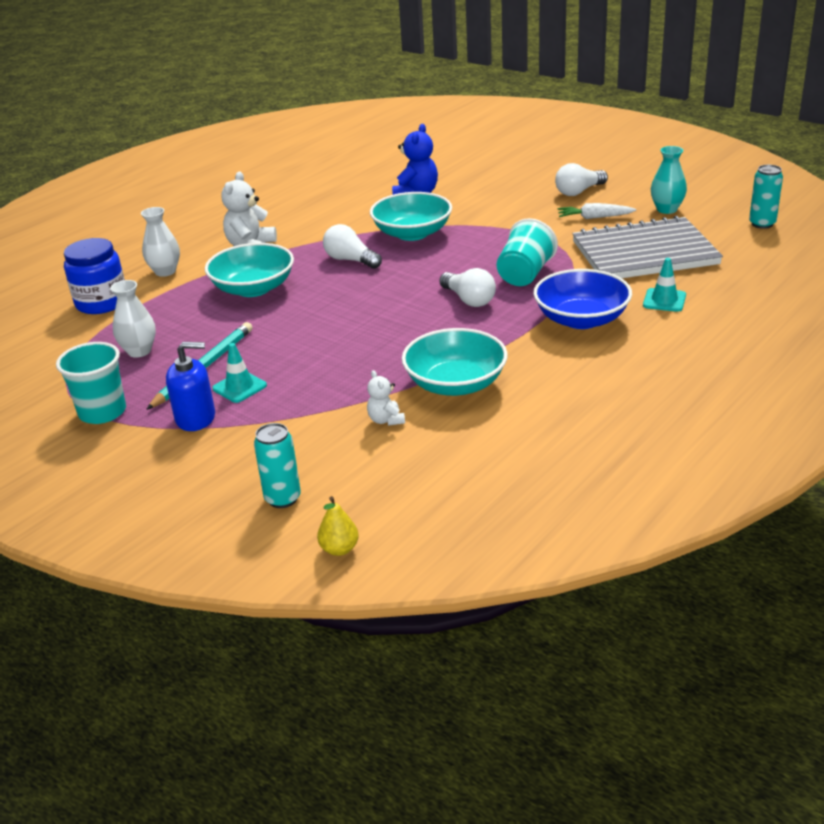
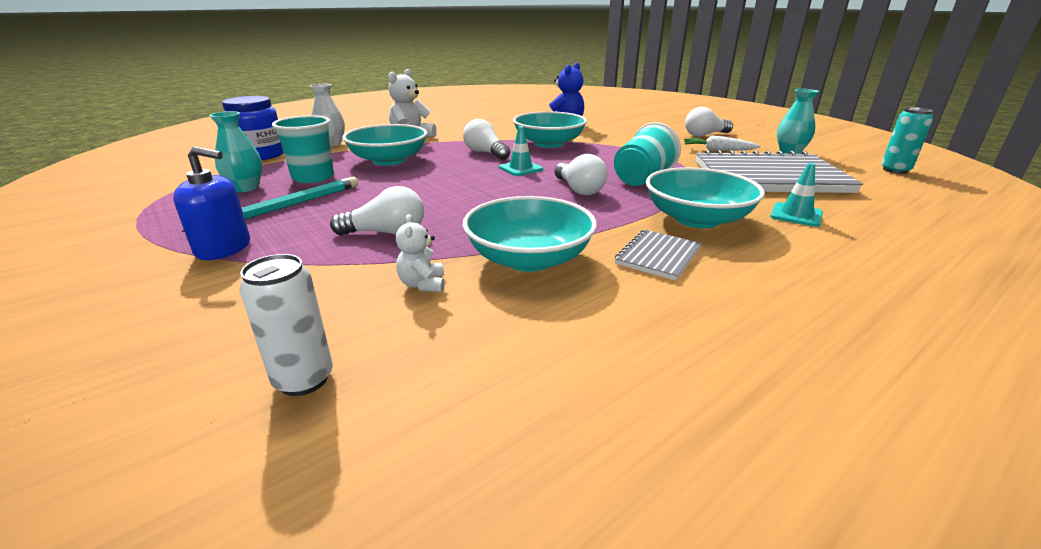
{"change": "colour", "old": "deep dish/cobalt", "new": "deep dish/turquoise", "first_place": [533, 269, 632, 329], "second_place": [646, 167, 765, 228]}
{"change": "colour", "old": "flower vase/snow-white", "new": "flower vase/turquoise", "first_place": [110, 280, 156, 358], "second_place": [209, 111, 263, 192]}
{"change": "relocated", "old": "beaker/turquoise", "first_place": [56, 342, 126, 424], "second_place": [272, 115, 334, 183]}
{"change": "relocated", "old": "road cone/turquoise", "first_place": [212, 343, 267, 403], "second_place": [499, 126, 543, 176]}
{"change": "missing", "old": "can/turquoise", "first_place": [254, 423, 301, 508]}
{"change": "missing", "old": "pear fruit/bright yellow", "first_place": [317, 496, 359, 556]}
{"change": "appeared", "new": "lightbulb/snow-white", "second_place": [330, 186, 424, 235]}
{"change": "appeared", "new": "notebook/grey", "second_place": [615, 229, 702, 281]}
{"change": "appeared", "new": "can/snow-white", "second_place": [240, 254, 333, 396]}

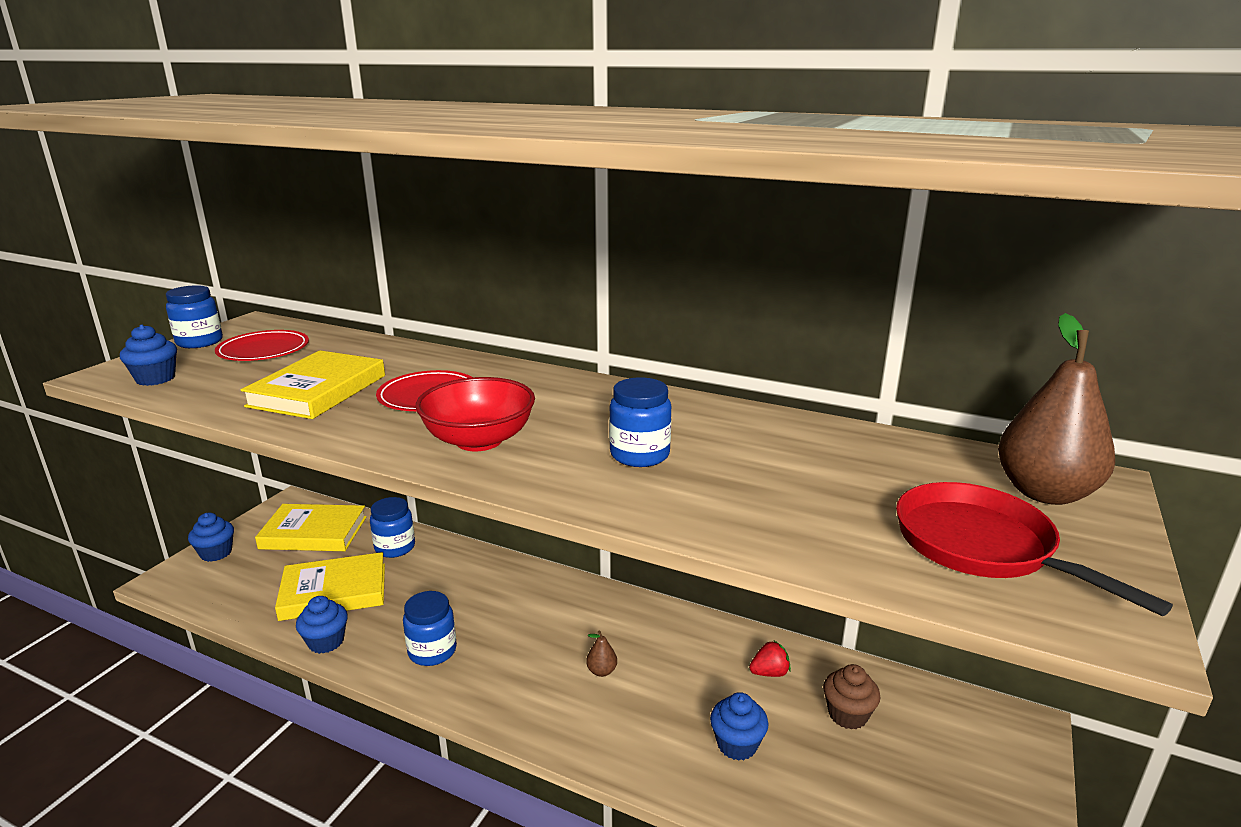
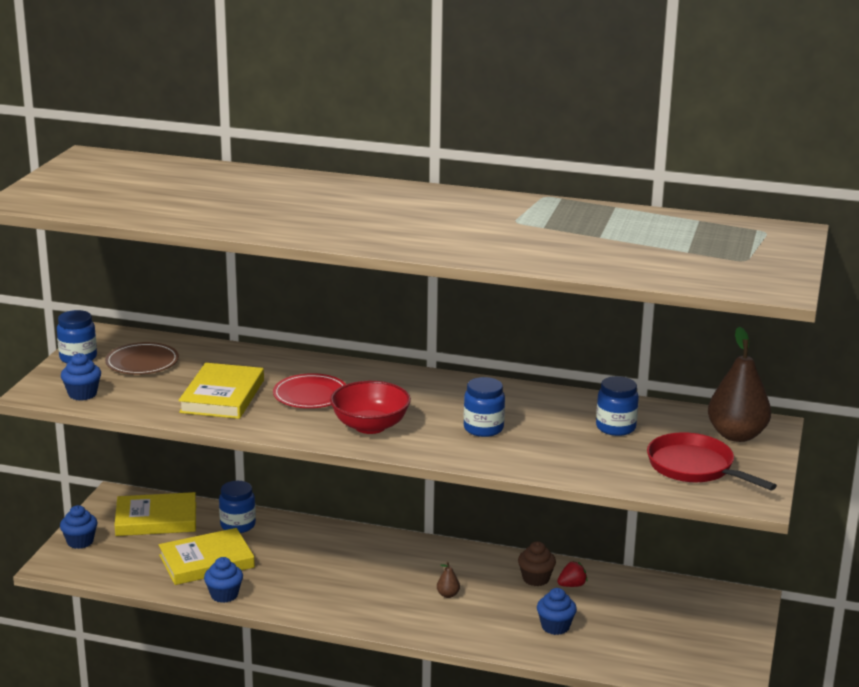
{"change": "colour", "old": "flat dish/scarlet", "new": "flat dish/russet", "first_place": [215, 330, 309, 361], "second_place": [105, 342, 179, 375]}
{"change": "relocated", "old": "jar/cobalt", "first_place": [403, 591, 457, 666], "second_place": [596, 376, 639, 436]}
{"change": "relocated", "old": "muffin/russet", "first_place": [823, 664, 881, 730], "second_place": [518, 541, 556, 586]}

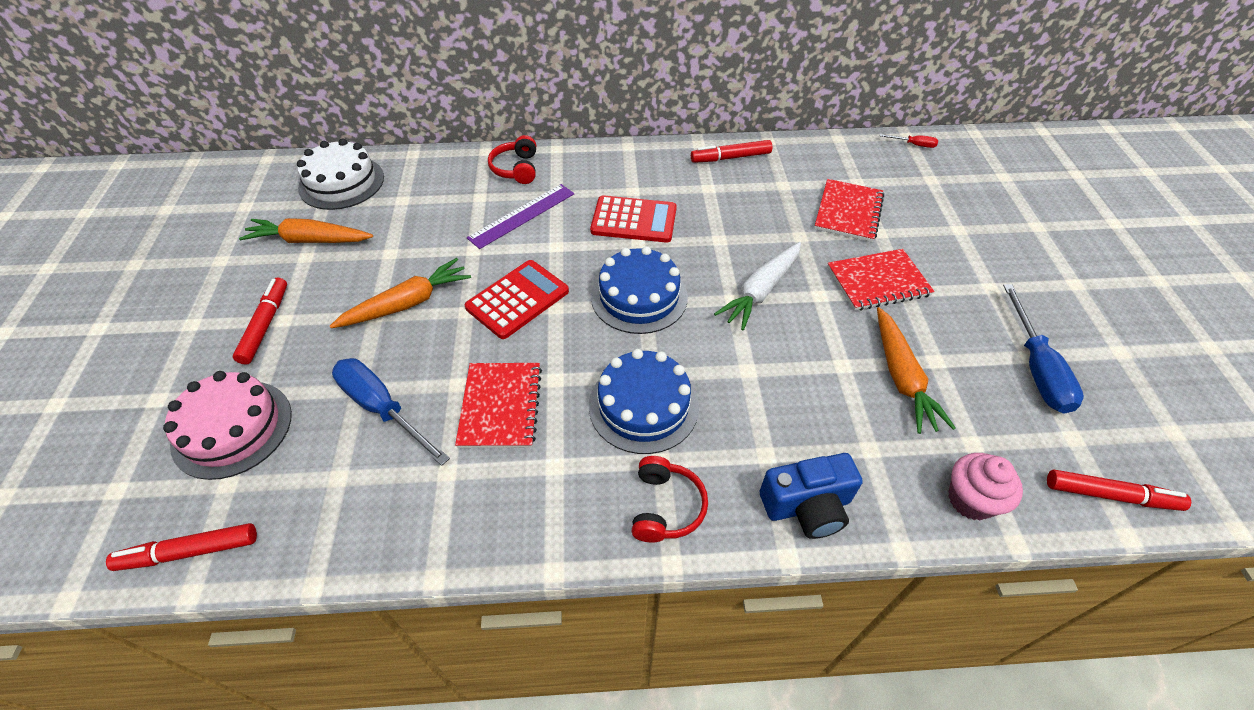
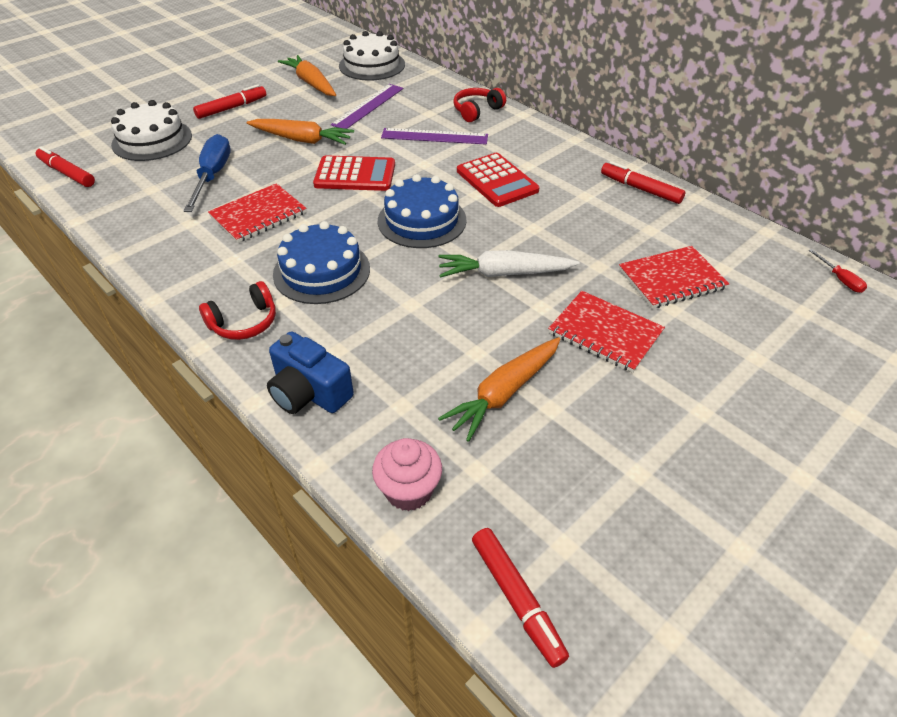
{"change": "missing", "old": "screwdriver/cobalt", "first_place": [1003, 284, 1084, 414]}
{"change": "colour", "old": "gateau/rose-pink", "new": "gateau/snow-white", "first_place": [163, 371, 292, 480], "second_place": [111, 100, 192, 161]}
{"change": "appeared", "new": "straightedge/purple", "second_place": [331, 84, 403, 129]}

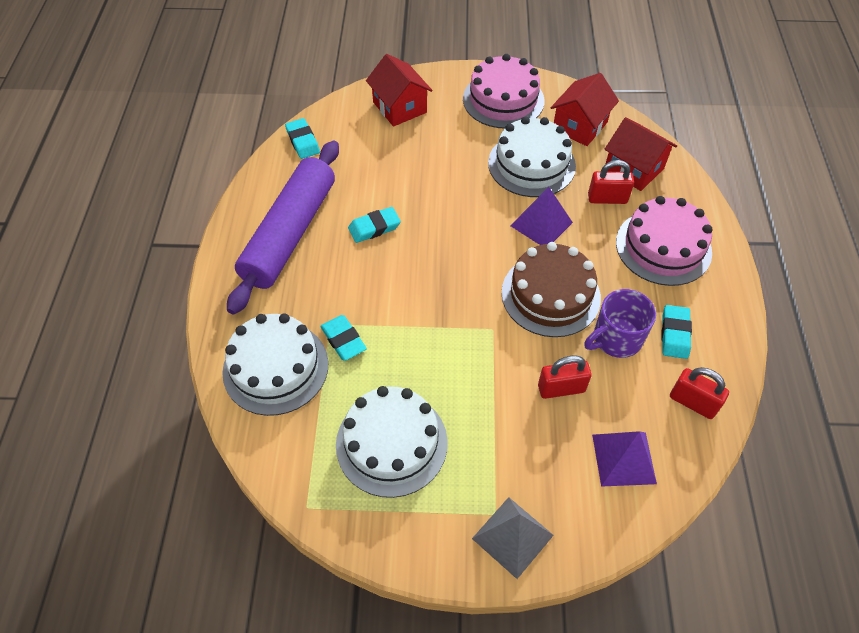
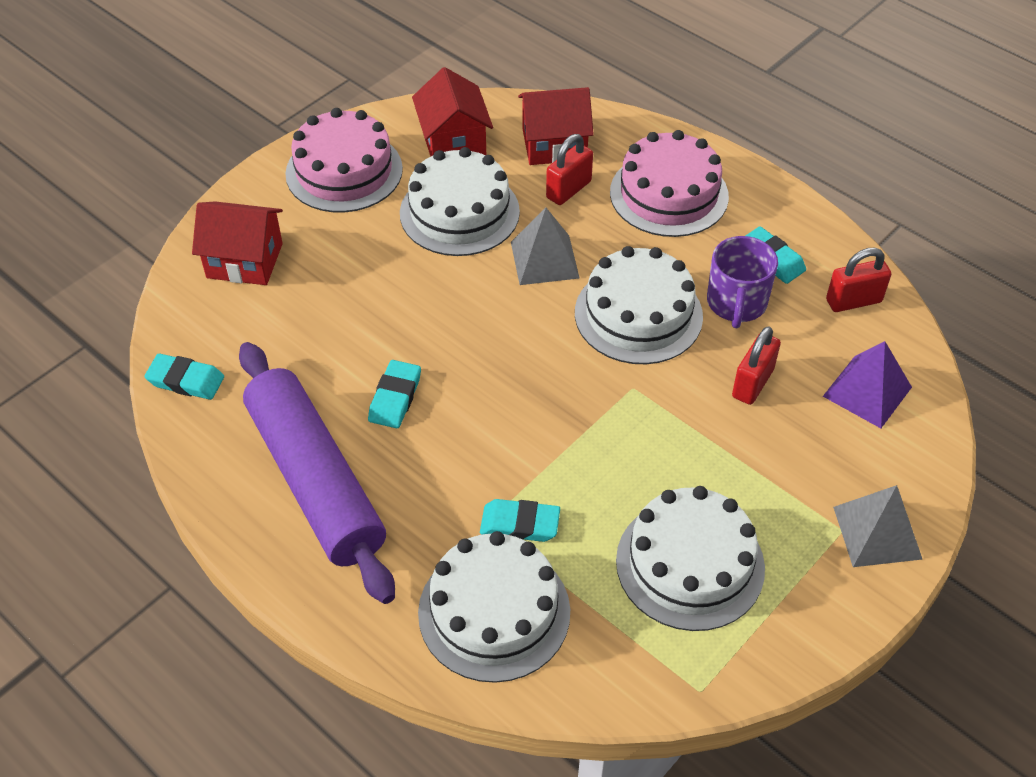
{"change": "colour", "old": "pyramid shape/purple", "new": "pyramid shape/grey", "first_place": [510, 187, 573, 245], "second_place": [511, 208, 580, 285]}
{"change": "colour", "old": "gateau/russet", "new": "gateau/snow-white", "first_place": [501, 242, 601, 337], "second_place": [575, 246, 703, 364]}

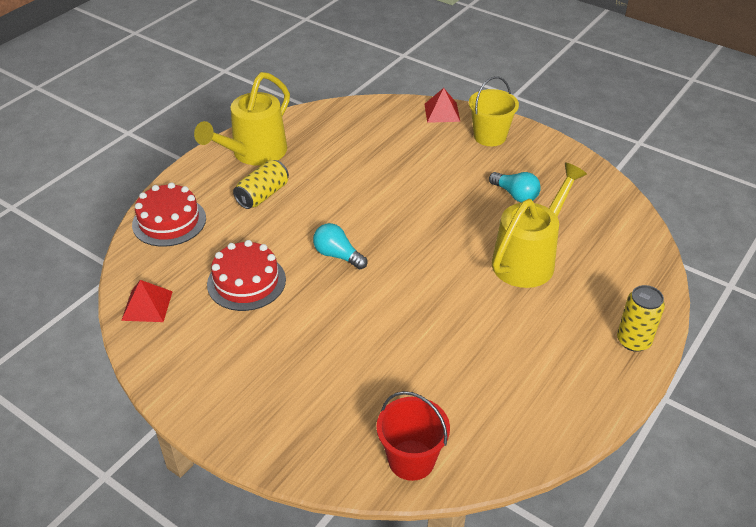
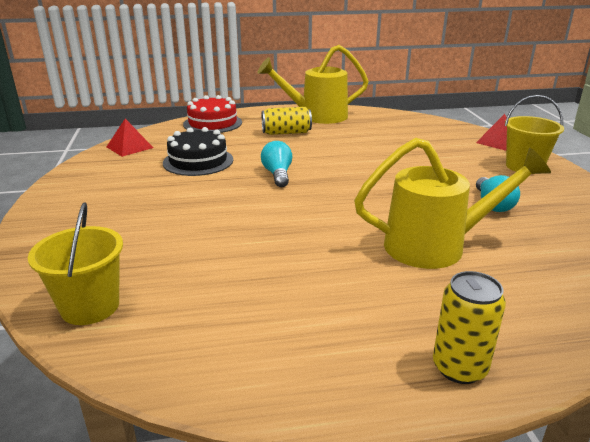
{"change": "colour", "old": "gateau/scarlet", "new": "gateau/black", "first_place": [207, 240, 286, 311], "second_place": [163, 127, 233, 176]}
{"change": "colour", "old": "pail/scarlet", "new": "pail/bright yellow", "first_place": [376, 391, 450, 481], "second_place": [28, 202, 123, 325]}

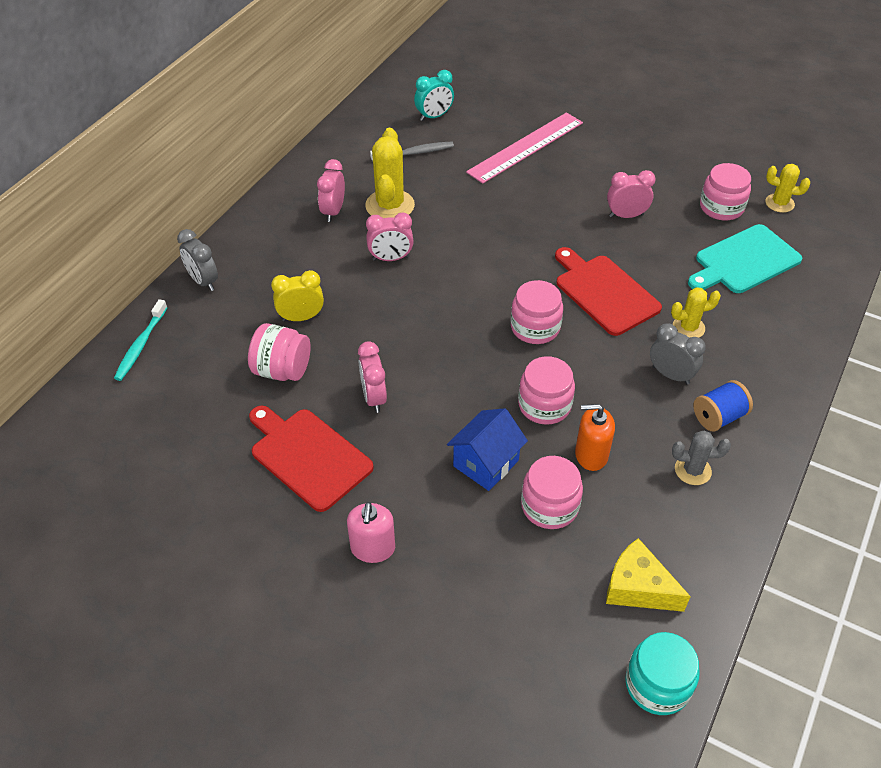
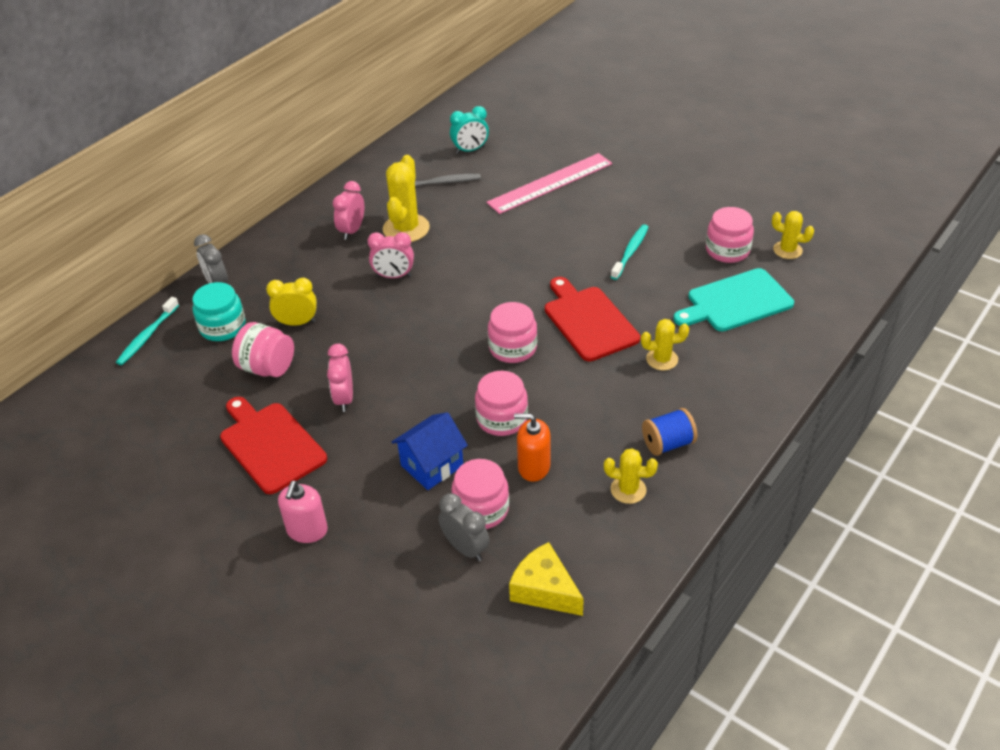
{"change": "exchanged", "old": "clock/rose-pink", "new": "tooth brush/turquoise", "first_place": [607, 170, 656, 218], "second_place": [611, 224, 648, 280]}
{"change": "relocated", "old": "clock/grey", "first_place": [650, 323, 706, 385], "second_place": [439, 493, 490, 561]}
{"change": "colour", "old": "prickly plant/grey", "new": "prickly plant/bright yellow", "first_place": [672, 431, 731, 485], "second_place": [604, 448, 658, 504]}
{"change": "relocated", "old": "jar/turquoise", "first_place": [625, 632, 700, 715], "second_place": [193, 282, 246, 341]}

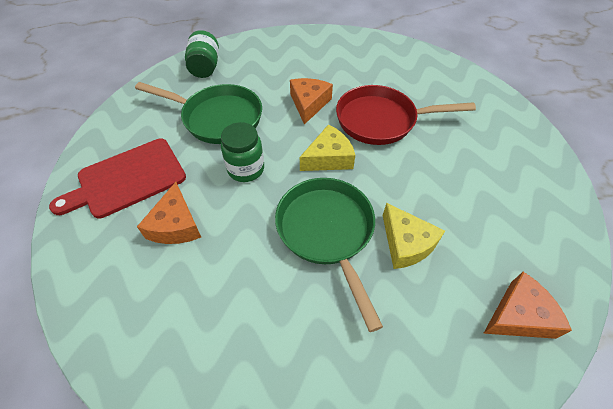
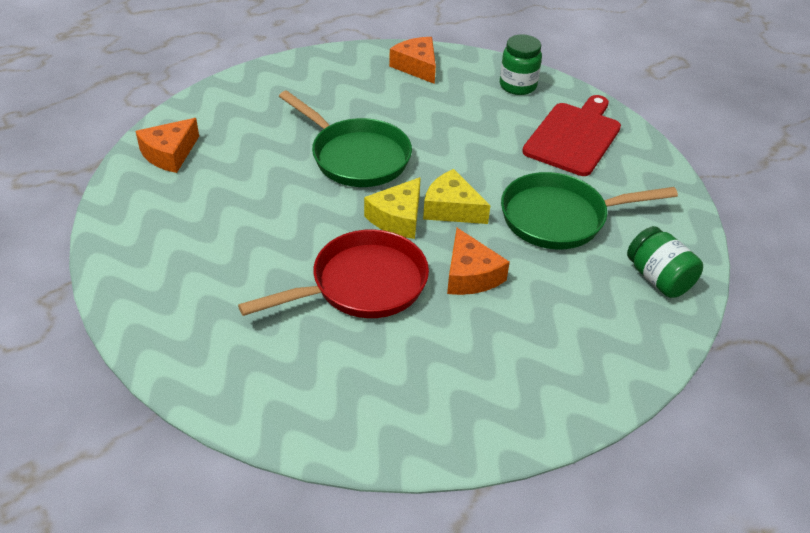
{"change": "relocated", "old": "jar/green", "first_place": [221, 122, 264, 182], "second_place": [500, 34, 542, 95]}
{"change": "relocated", "old": "cheese wedge/bright orange", "first_place": [137, 182, 201, 244], "second_place": [389, 37, 436, 84]}
{"change": "relocated", "old": "cheese wedge/bright yellow", "first_place": [383, 203, 445, 269], "second_place": [423, 169, 491, 224]}

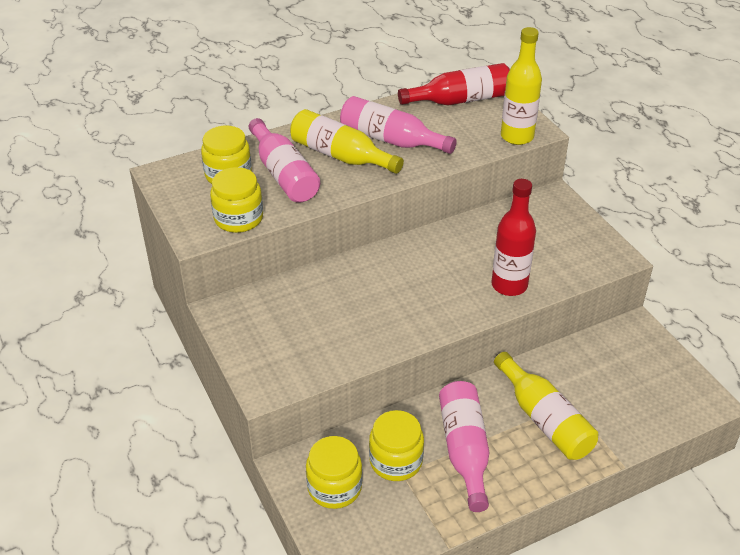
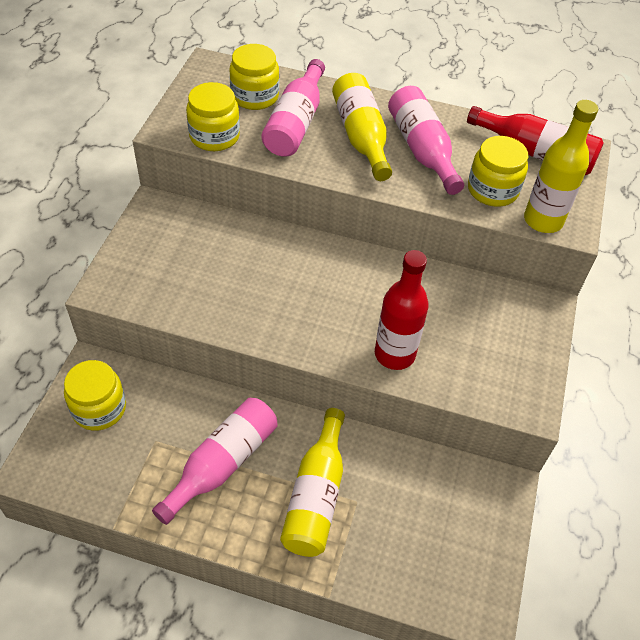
{"change": "relocated", "old": "jar/bright yellow", "first_place": [369, 410, 424, 481], "second_place": [468, 136, 528, 207]}

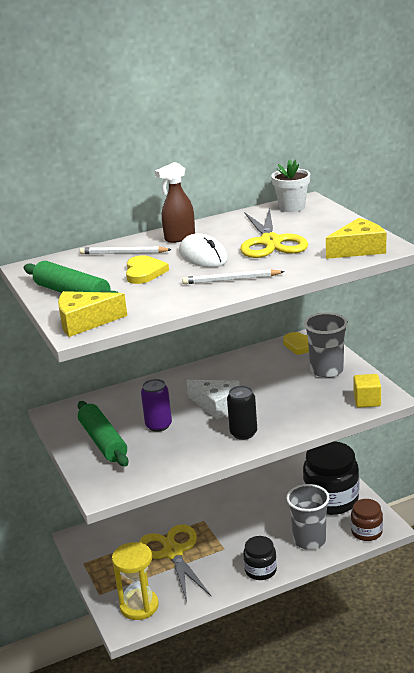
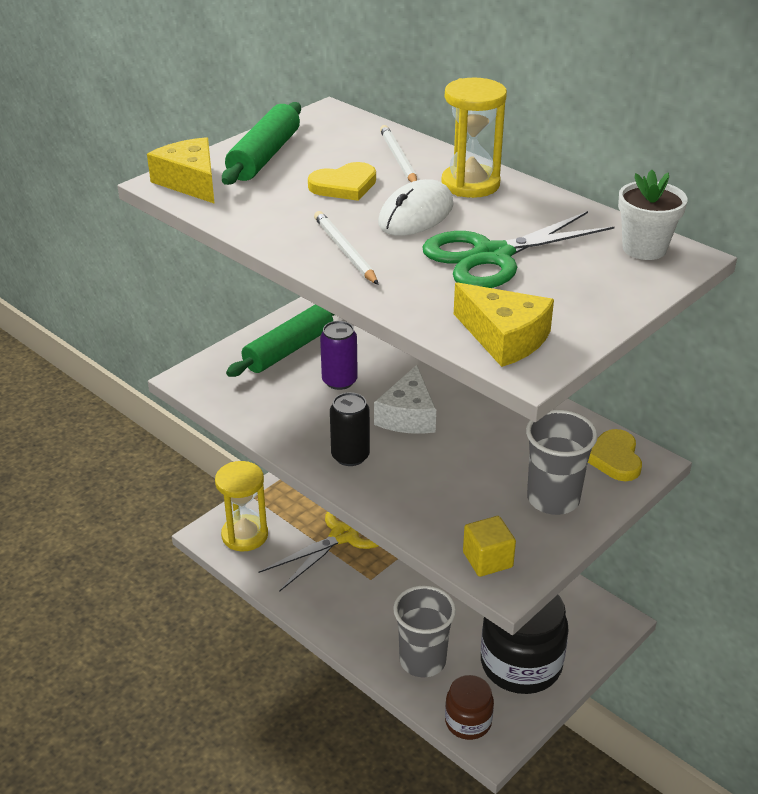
{"change": "exchanged", "old": "sprayer/russet", "new": "hourglass/bright yellow", "first_place": [155, 162, 195, 243], "second_place": [441, 78, 507, 198]}
{"change": "colour", "old": "scissors/bright yellow", "new": "scissors/green", "first_place": [240, 208, 308, 258], "second_place": [422, 211, 614, 288]}
{"change": "missing", "old": "jar/black", "first_place": [243, 536, 277, 580]}

